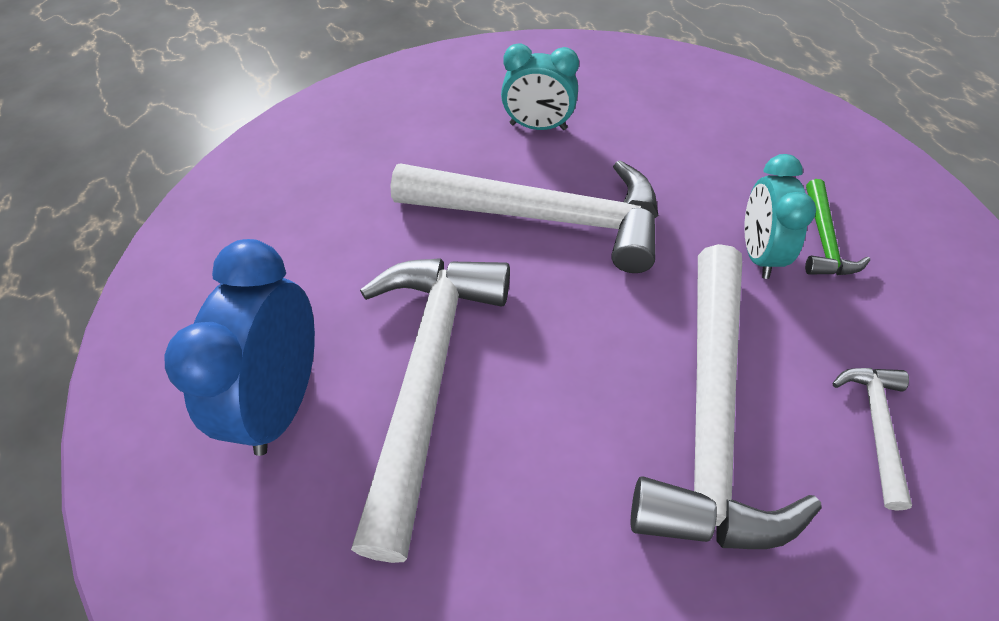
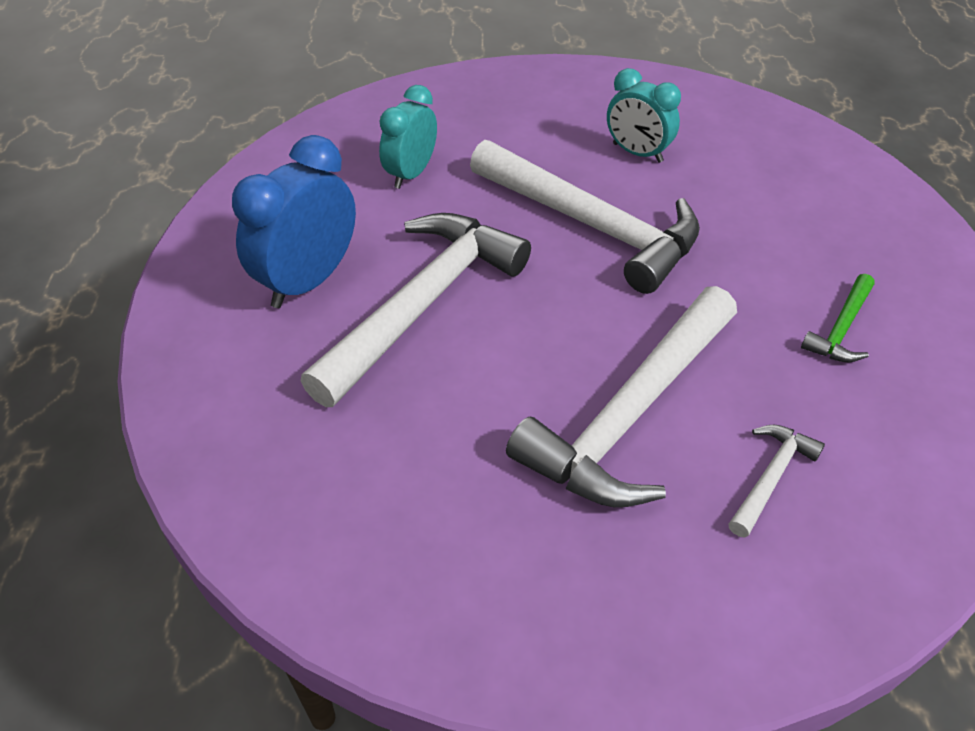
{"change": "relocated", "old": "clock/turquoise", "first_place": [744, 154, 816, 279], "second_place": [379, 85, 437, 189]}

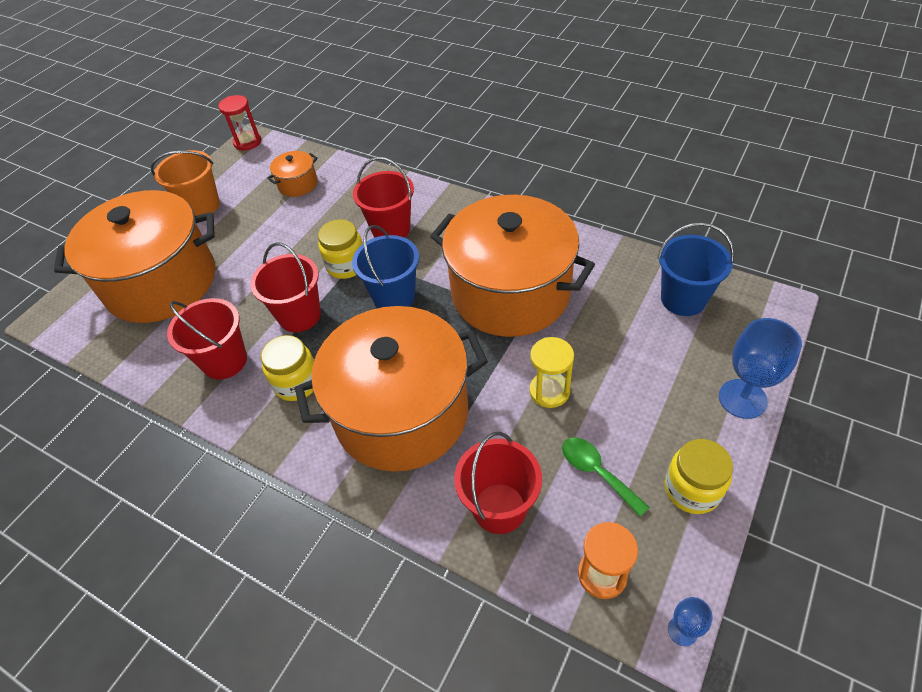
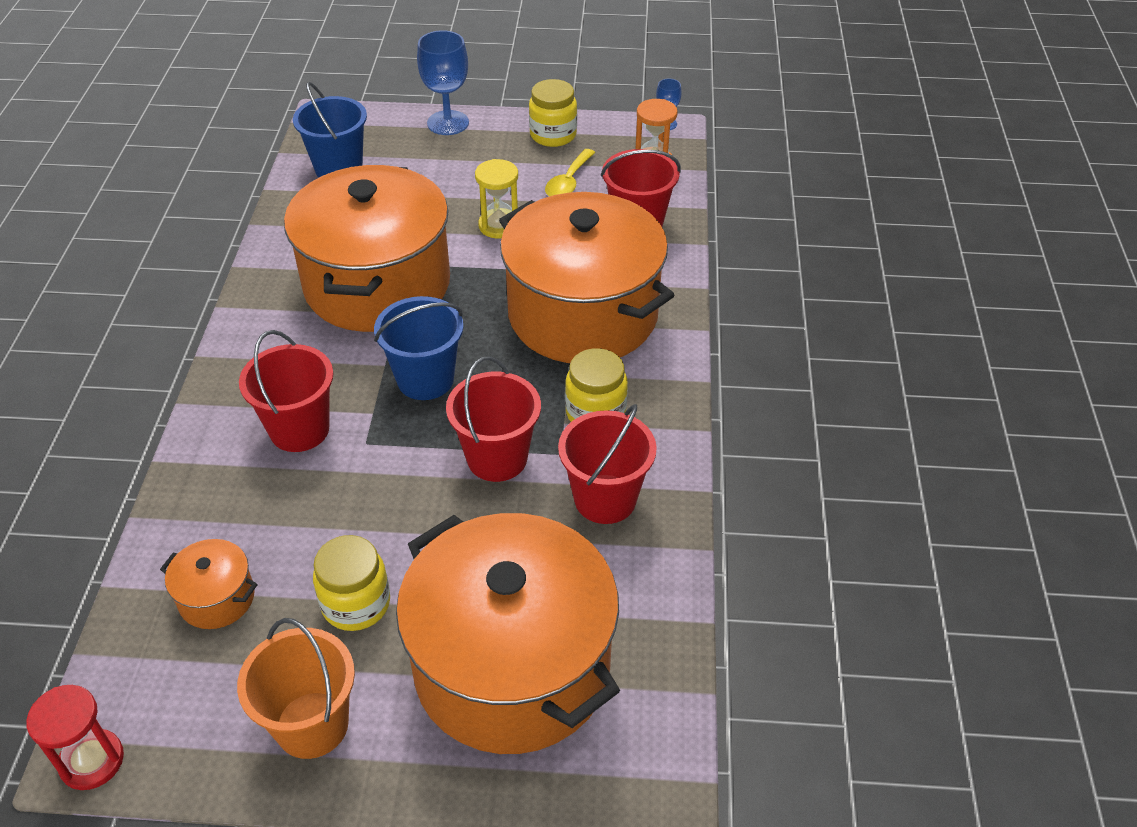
{"change": "relocated", "old": "jar/bright yellow", "first_place": [318, 219, 363, 279], "second_place": [313, 535, 390, 631]}
{"change": "colour", "old": "tablespoon/green", "new": "tablespoon/bright yellow", "first_place": [562, 437, 649, 516], "second_place": [545, 149, 596, 197]}

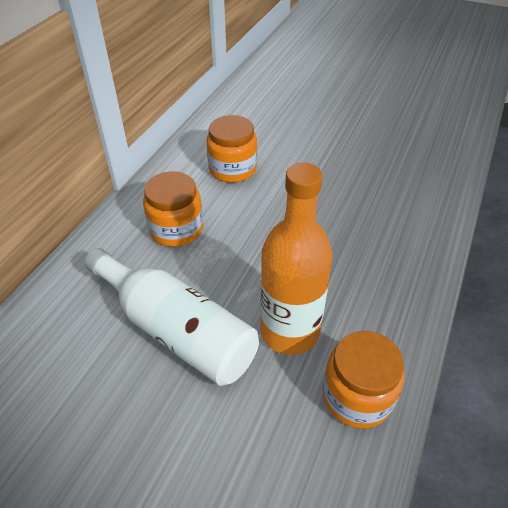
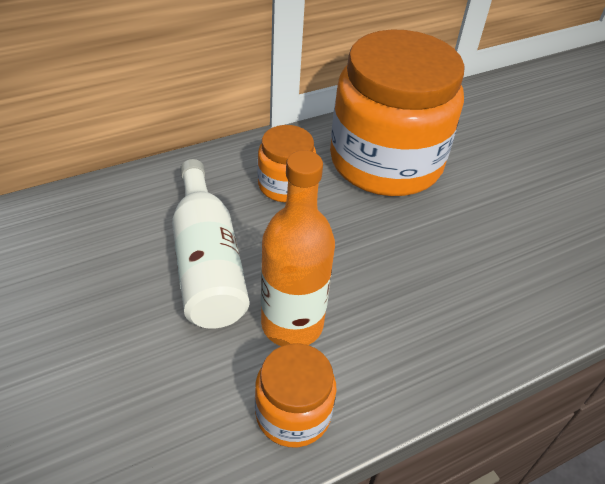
{"change": "size", "old": "jar/bright orange", "first_place": [207, 115, 257, 183], "second_place": [330, 29, 465, 196], "factor": 2.16}

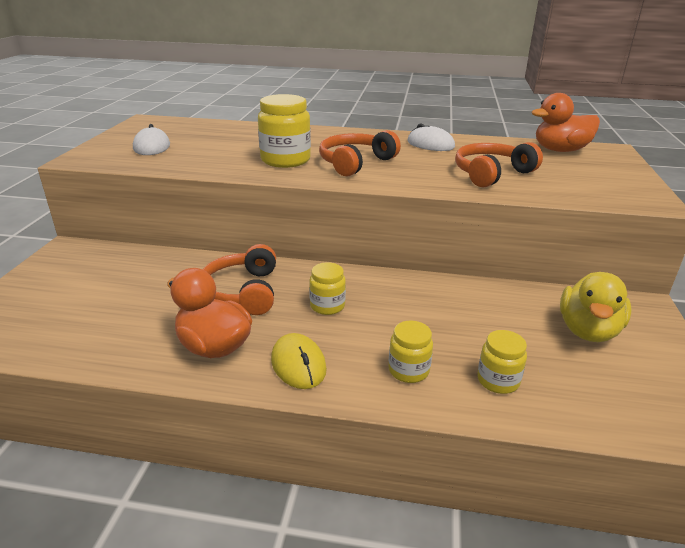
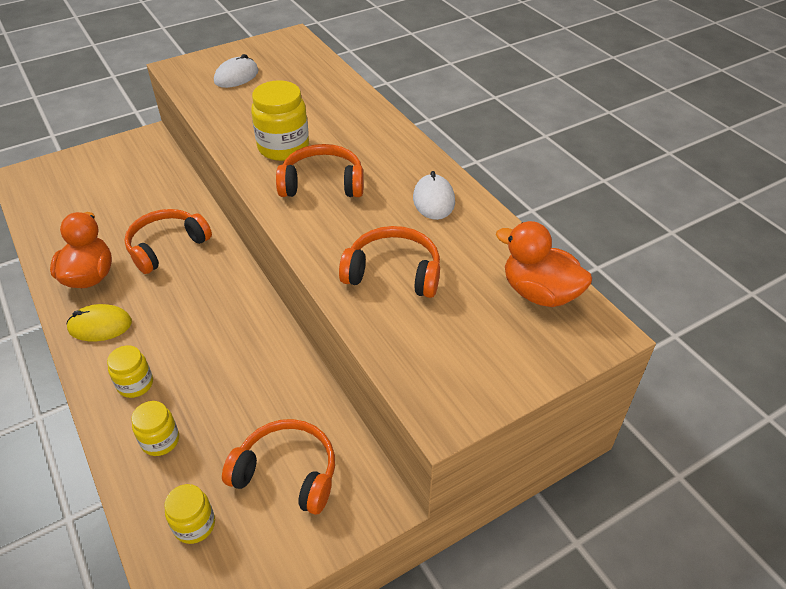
{"change": "relocated", "old": "jar/bright yellow", "first_place": [309, 262, 346, 315], "second_place": [164, 484, 215, 544]}
{"change": "exchanged", "old": "duck/bright yellow", "new": "headphones/bright orange", "first_place": [560, 272, 632, 342], "second_place": [222, 419, 335, 515]}
{"change": "spun", "old": "computer mouse/bright yellow", "first_place": [271, 333, 327, 389], "second_place": [66, 304, 132, 341], "degrees": 60}

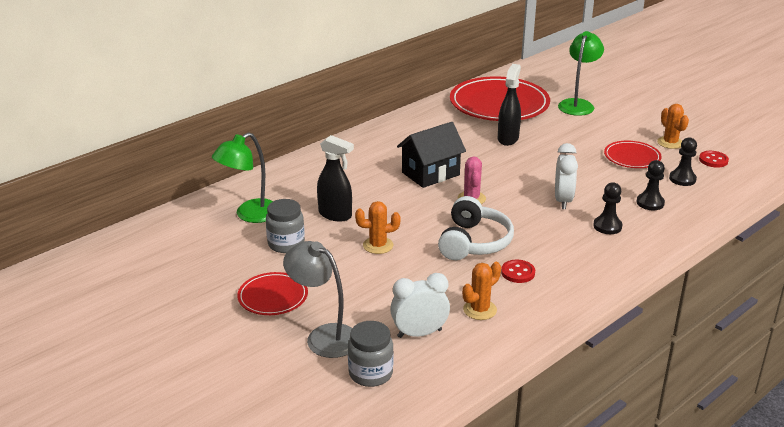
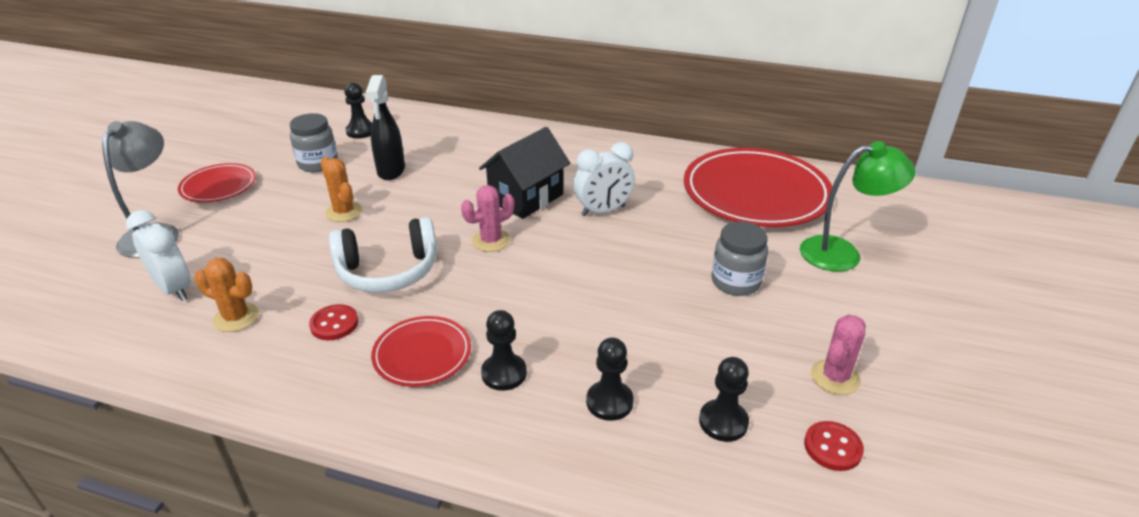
{"change": "missing", "old": "sprayer/black", "first_place": [498, 64, 521, 146]}
{"change": "colour", "old": "prickly plant/bright orange", "new": "prickly plant/rose-pink", "first_place": [657, 104, 689, 149], "second_place": [811, 314, 866, 395]}
{"change": "spun", "old": "toy house/black", "first_place": [397, 122, 466, 188], "second_place": [479, 127, 570, 219], "degrees": -75}
{"change": "exchanged", "old": "reading lamp/green", "new": "pawn/black", "first_place": [212, 132, 273, 223], "second_place": [344, 83, 372, 139]}
{"change": "relocated", "old": "flat dish/scarlet", "first_place": [604, 141, 662, 168], "second_place": [371, 316, 471, 387]}
{"change": "relocated", "old": "clock/snow-white", "first_place": [555, 143, 578, 209], "second_place": [573, 142, 635, 216]}
{"change": "relocated", "old": "jar/grey", "first_place": [348, 321, 393, 387], "second_place": [712, 221, 768, 296]}

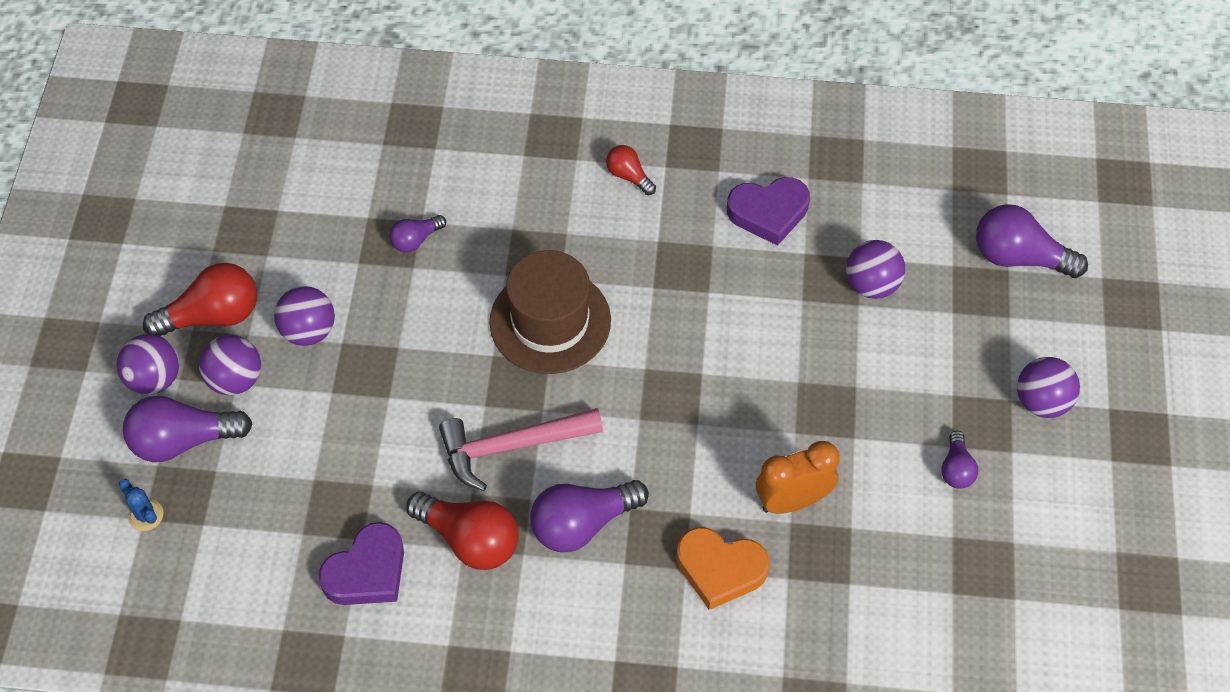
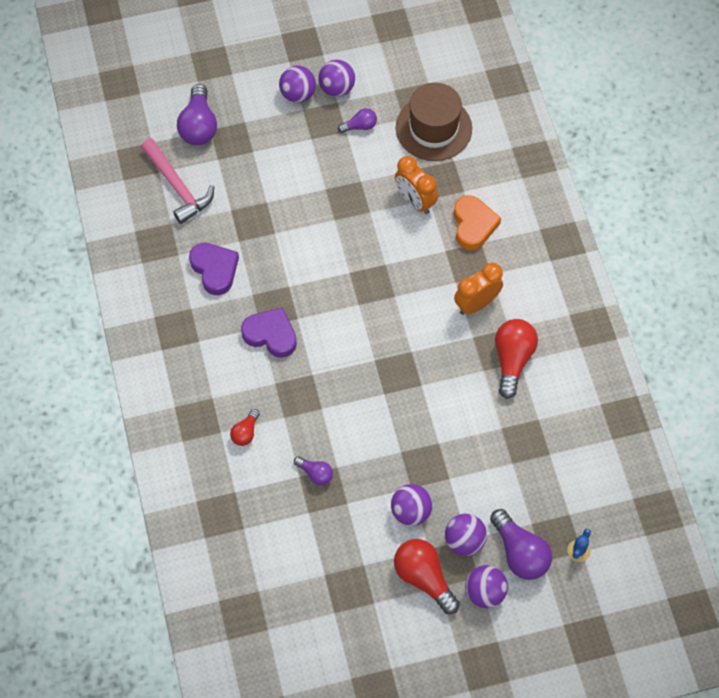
{"change": "relocated", "old": "lightbulb/scarlet", "first_place": [606, 145, 656, 195], "second_place": [230, 409, 260, 446]}
{"change": "relocated", "old": "ball/purple", "first_place": [846, 240, 905, 299], "second_place": [318, 60, 355, 97]}
{"change": "relocated", "old": "tall hat/russet", "first_place": [489, 250, 611, 374], "second_place": [396, 83, 472, 161]}
{"change": "relocated", "old": "hammer/rose-pink", "first_place": [439, 408, 603, 491], "second_place": [141, 138, 214, 224]}
{"change": "exchanged", "old": "lightbulb/purple", "new": "clock/bright orange", "first_place": [530, 480, 649, 552], "second_place": [454, 263, 503, 315]}
{"change": "relocated", "old": "heart shape/purple", "first_place": [318, 522, 404, 605], "second_place": [241, 307, 297, 358]}

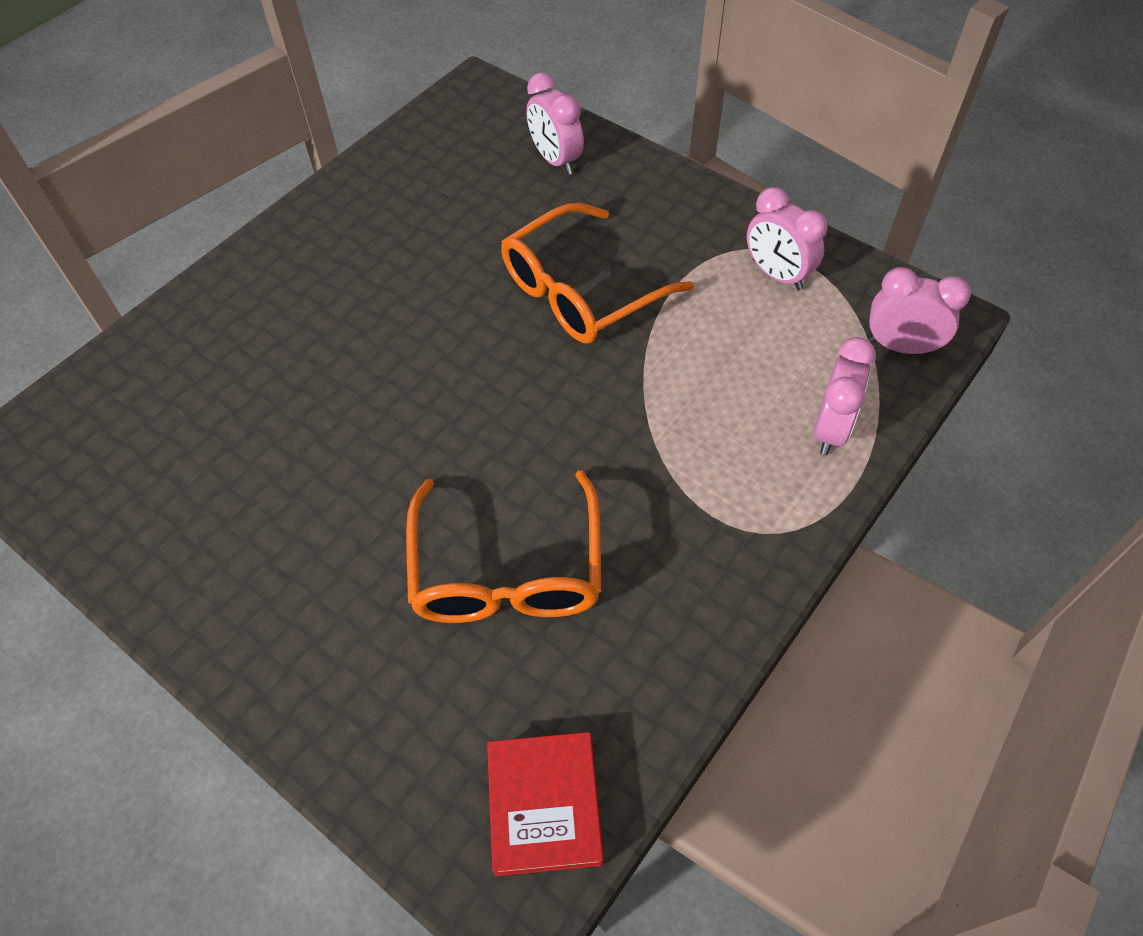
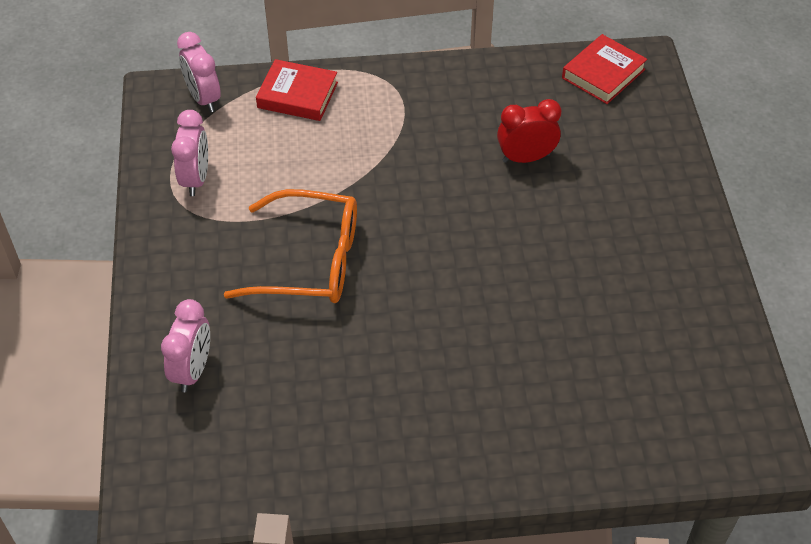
{"change": "exchanged", "old": "clock/rose-pink", "new": "hardcover/scarlet", "first_place": [813, 337, 876, 455], "second_place": [256, 59, 338, 121]}
{"change": "exchanged", "old": "spectacles/bright orange", "new": "clock/scarlet", "first_place": [406, 470, 601, 623], "second_place": [497, 99, 562, 163]}

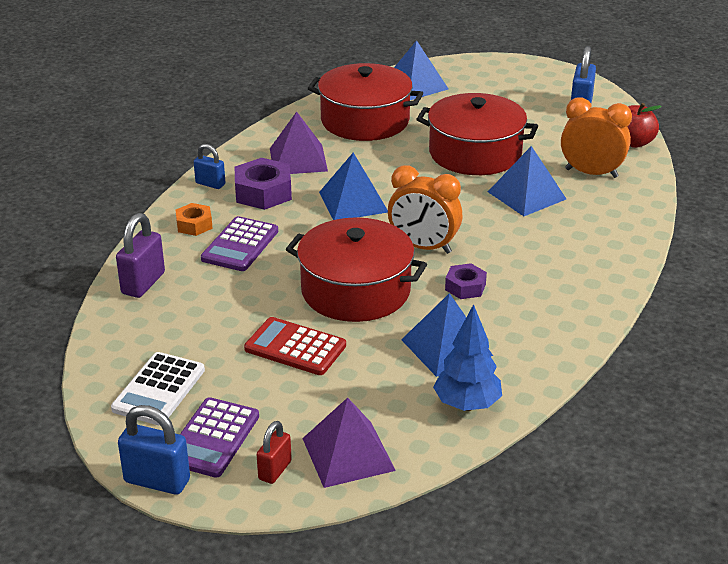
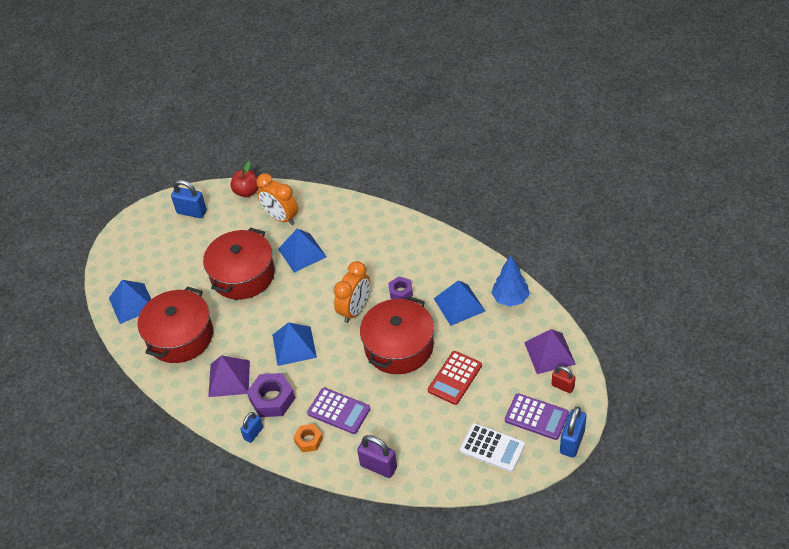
{"change": "spun", "old": "clock/bright orange", "first_place": [561, 97, 632, 178], "second_place": [257, 173, 298, 225], "degrees": -75}

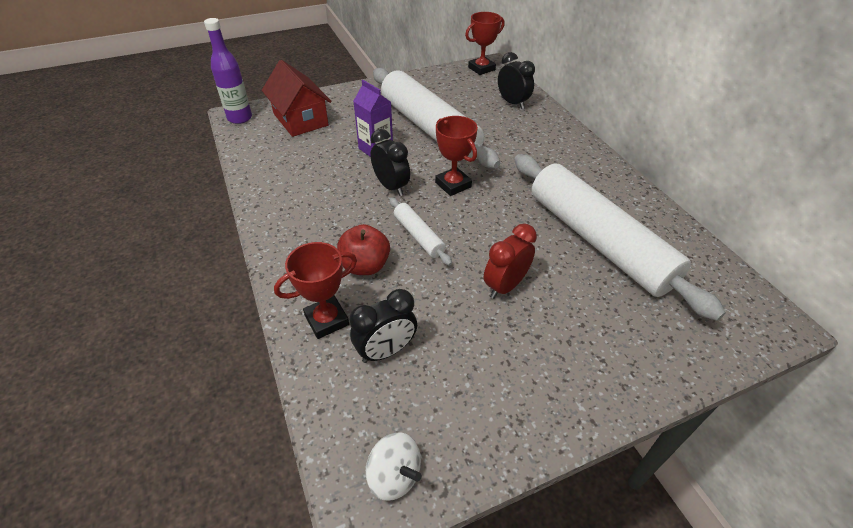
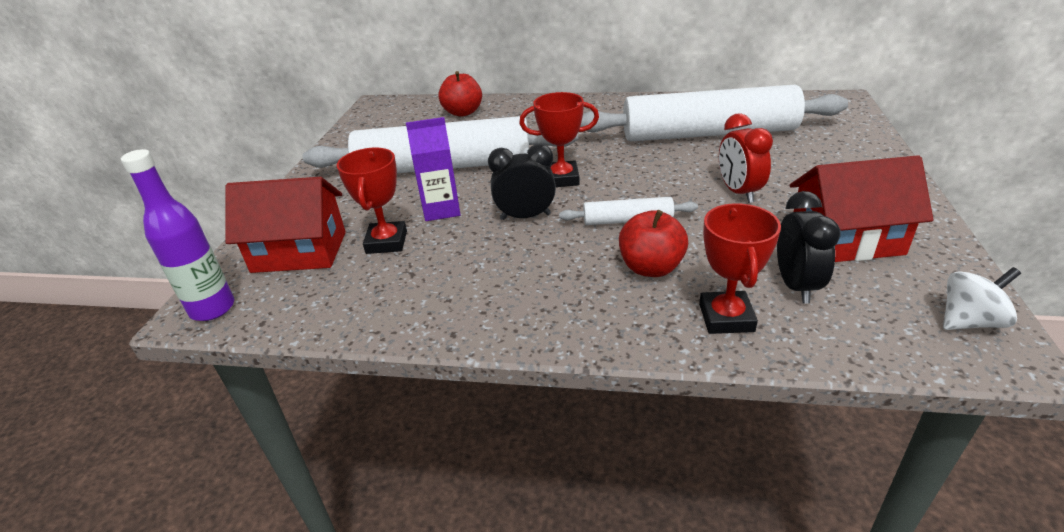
{"change": "relocated", "old": "award cup/scarlet", "first_place": [465, 12, 504, 75], "second_place": [336, 148, 407, 254]}
{"change": "exchanged", "old": "clock/black", "new": "apple fruit/scarlet", "first_place": [498, 52, 535, 109], "second_place": [438, 71, 482, 117]}
{"change": "appeared", "new": "toy house/scarlet", "second_place": [790, 155, 933, 262]}

